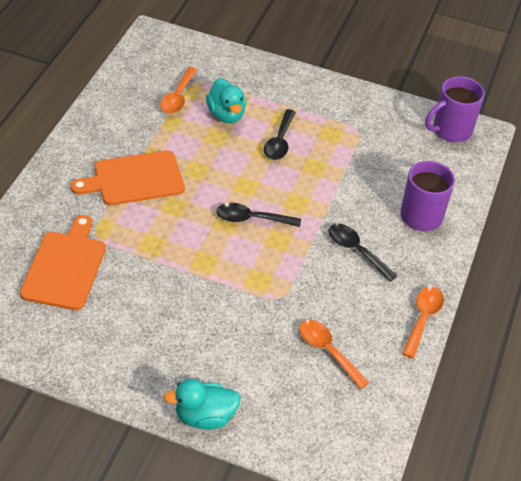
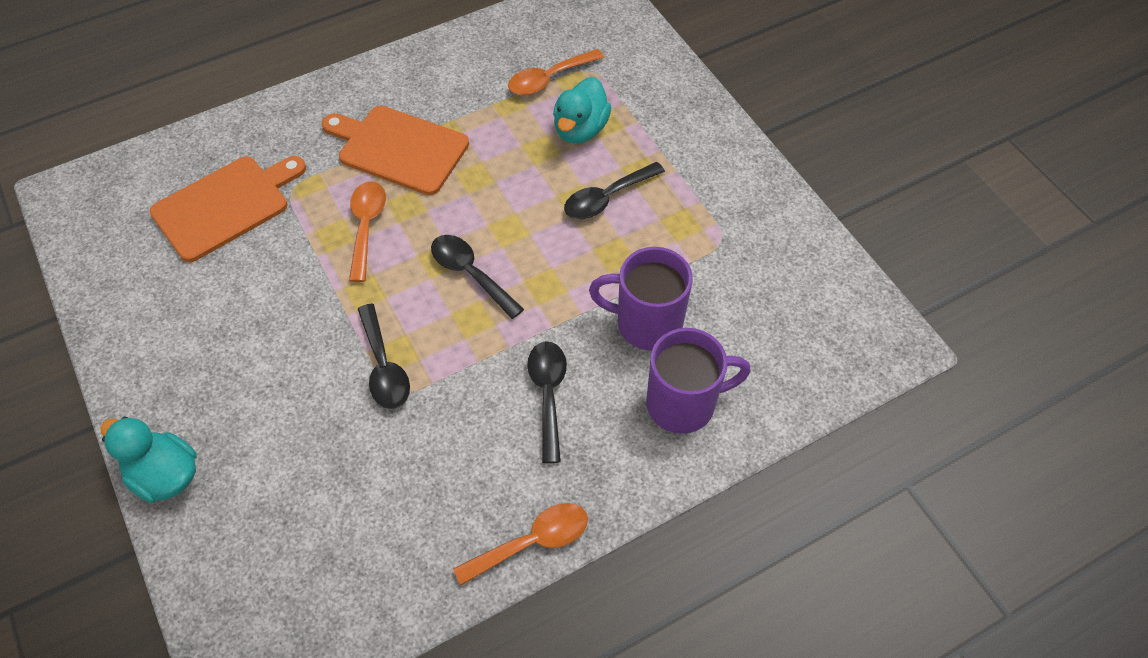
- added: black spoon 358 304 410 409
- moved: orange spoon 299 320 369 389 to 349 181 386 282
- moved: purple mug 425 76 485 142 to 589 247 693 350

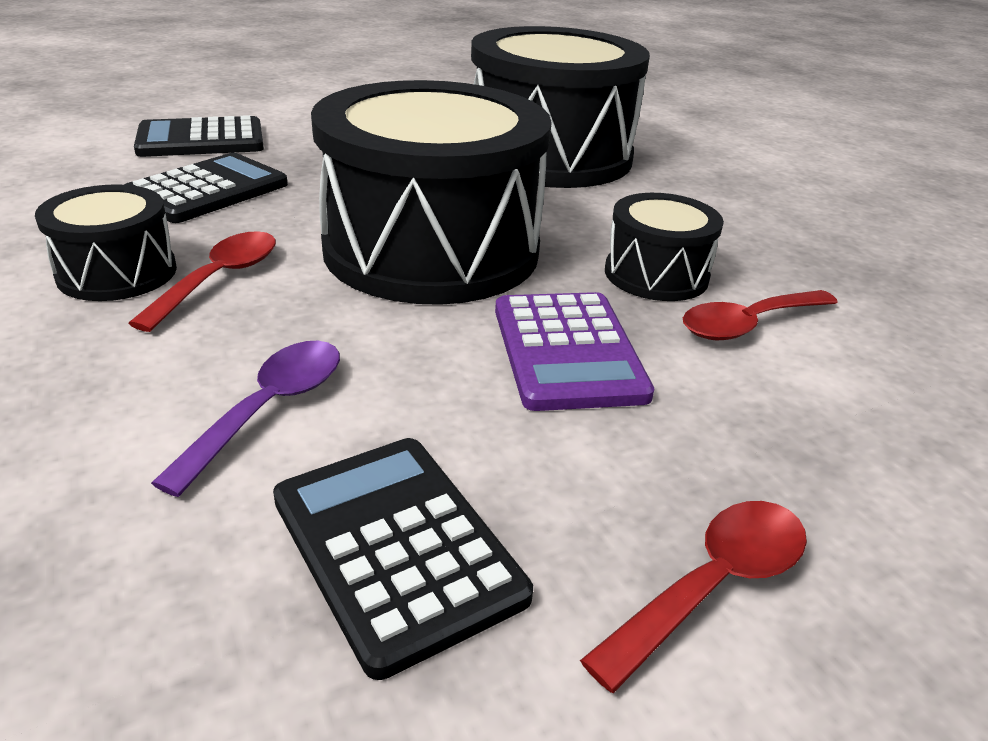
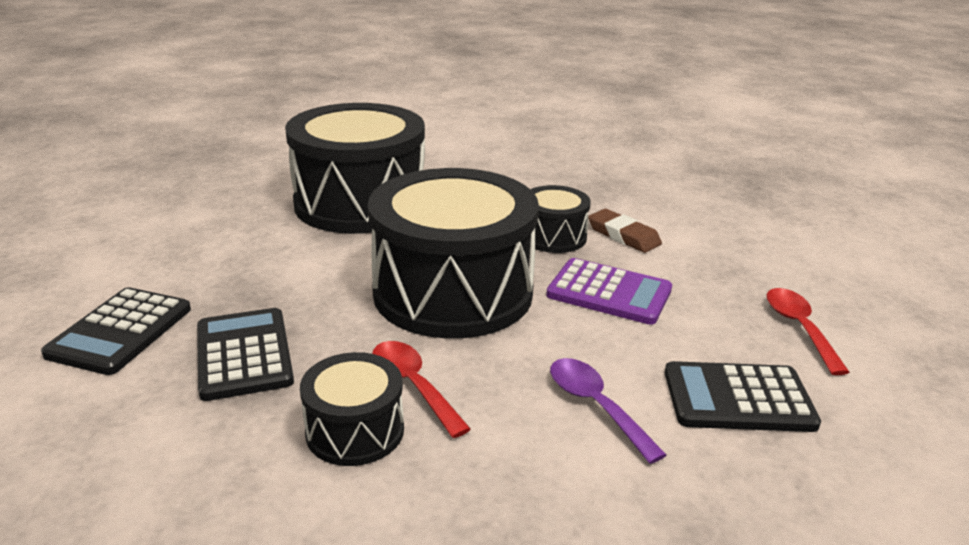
- replaced: red spoon 683 290 838 340 to brown eraser 588 209 662 253

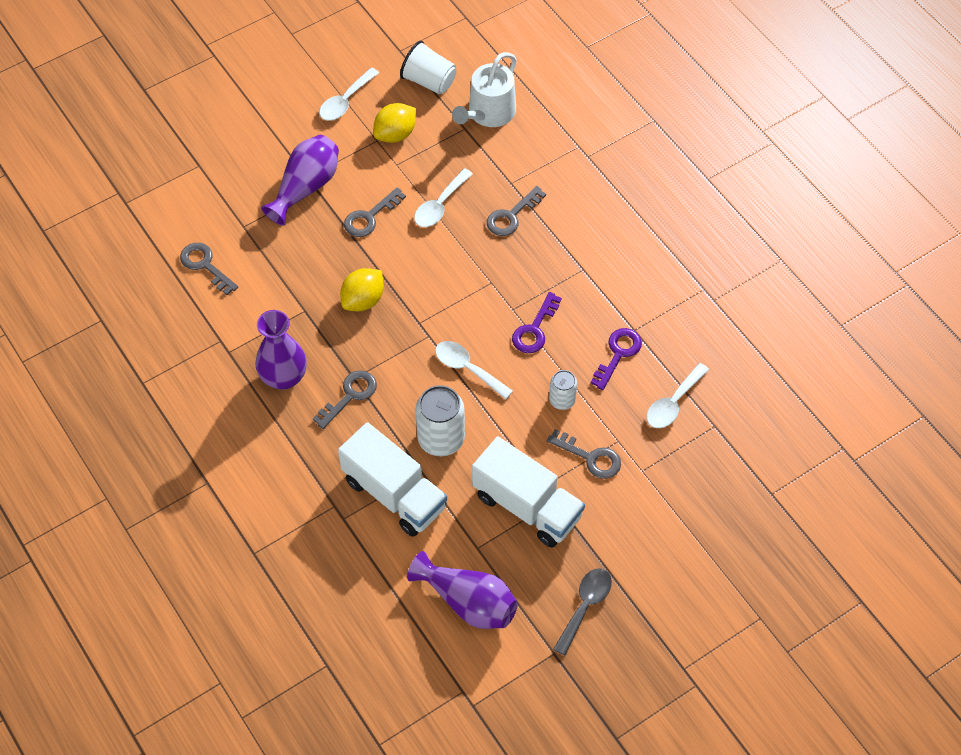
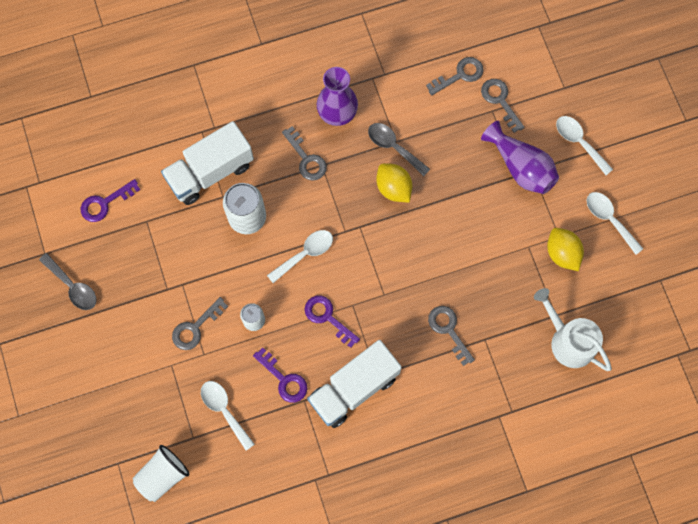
- added: grey spoon 368 123 430 176
- moved: grey key 344 187 406 237 to 481 79 525 133
- moved: white cup 400 41 457 94 to 133 445 189 502
- moved: white spoon 414 168 473 227 to 556 116 613 175
- moved: white truck 472 436 585 548 to 307 340 402 428
- replaced: purple vase 407 551 518 629 to purple key 81 179 140 222

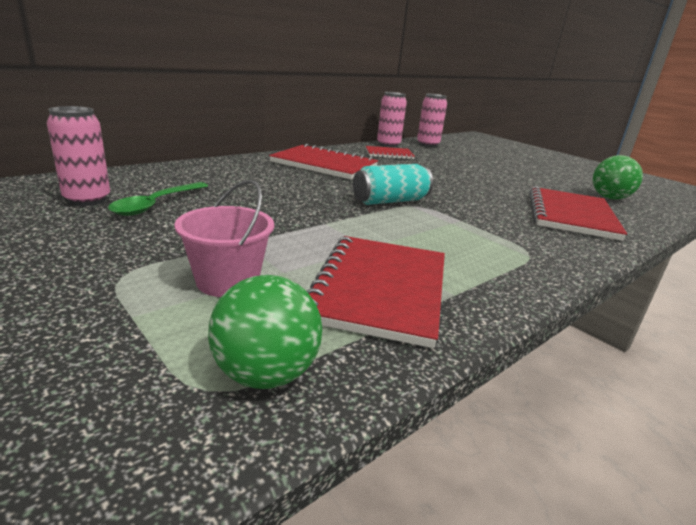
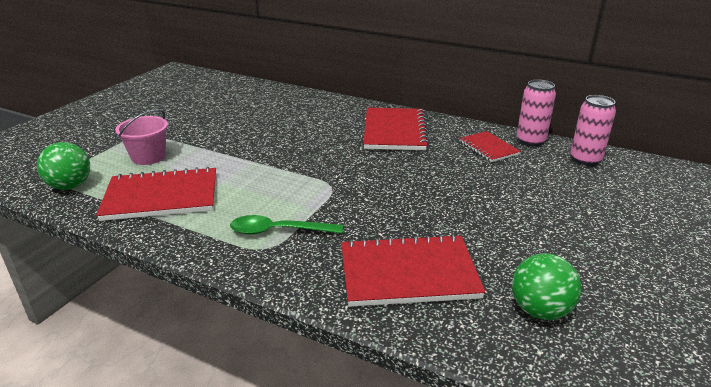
- removed: pink can 47 106 110 206
- removed: turquoise can 353 164 433 205
- moved: green spoon 108 182 208 216 to 230 215 343 235

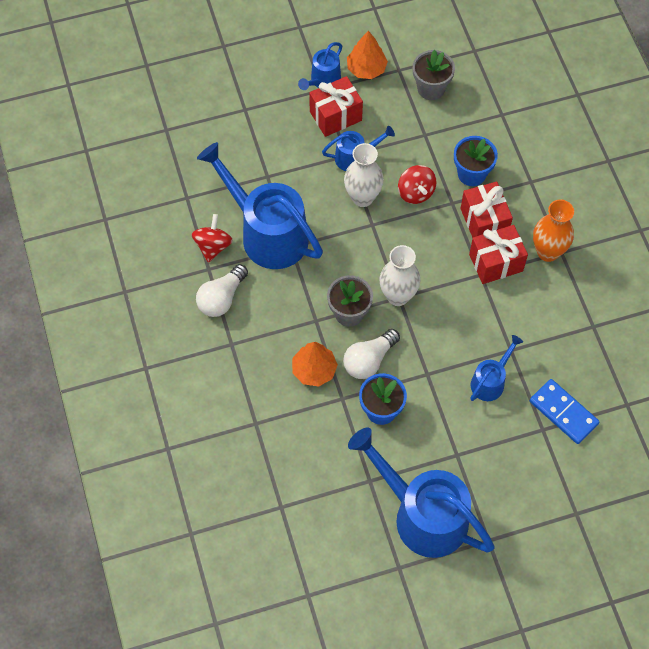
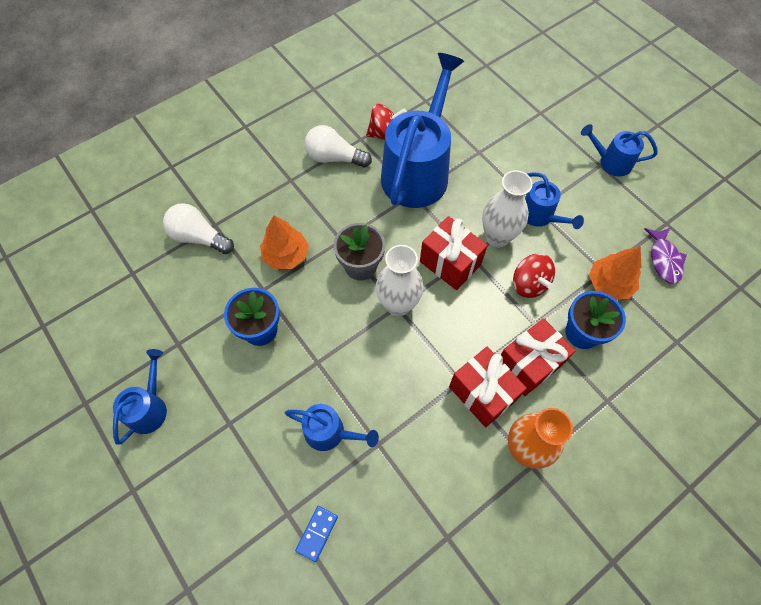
- moved: red gift 309 76 363 137 to 420 216 488 290
- moved: white light bulb 343 329 400 379 to 163 203 234 254
- moved: orange tree 347 31 388 79 to 589 246 641 300
- replaced: grey flower pot 413 50 455 100 to purple fish 645 228 687 284
- turned: red spinning top 398 165 437 204 = 513 253 555 298 75 degrees counterclockwise
- resized: blue watering can 348 428 495 558 = 113 349 167 445 x0.48
- resized: blue domino 530 379 599 444 = 295 506 338 562 x0.57

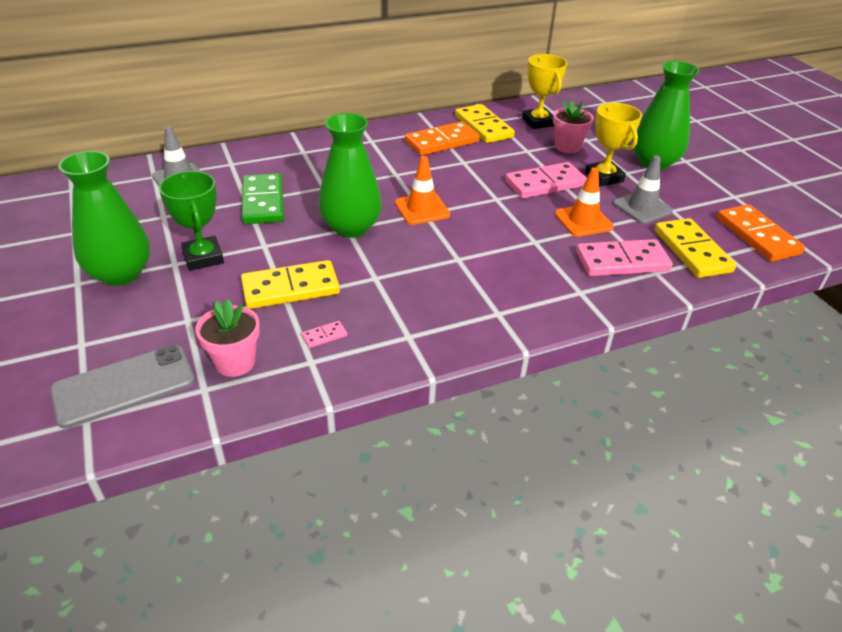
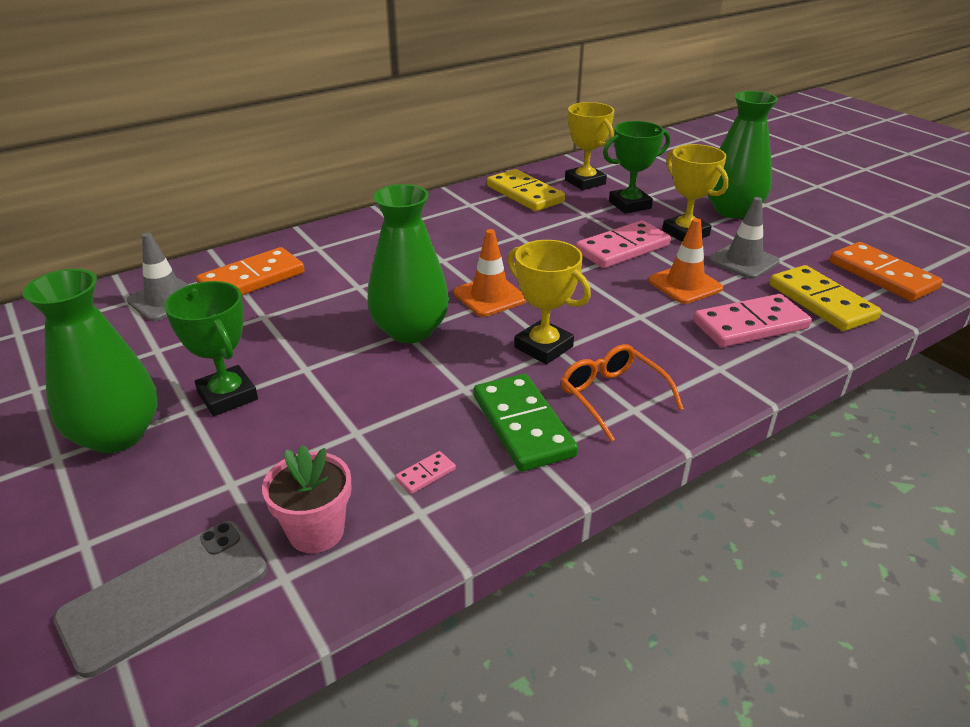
- removed: yellow domino 241 260 340 309
- added: yellow trophy 508 240 591 364
- added: orange glasses 561 344 684 442
- moved: green domino 242 173 284 224 to 474 373 578 472
- moved: orange domino 405 121 479 155 to 196 247 305 295
- replaced: pink flower pot 553 100 594 153 to green trophy 603 121 670 214

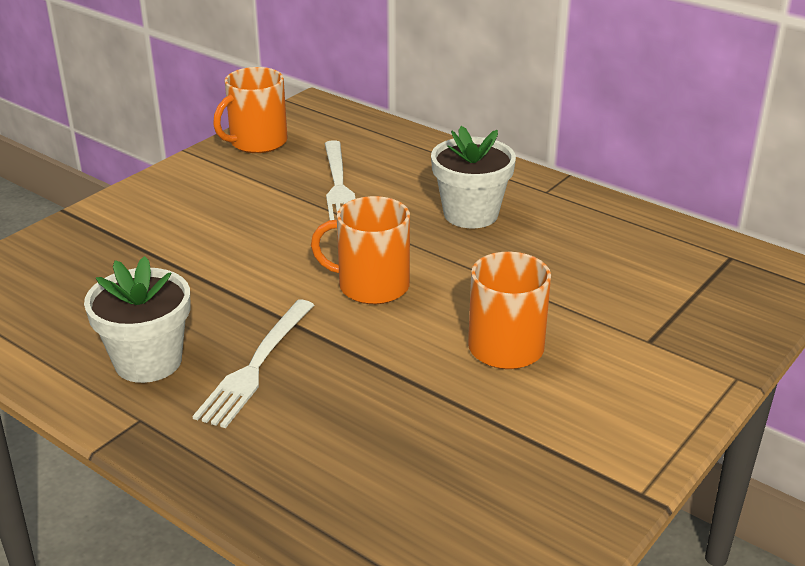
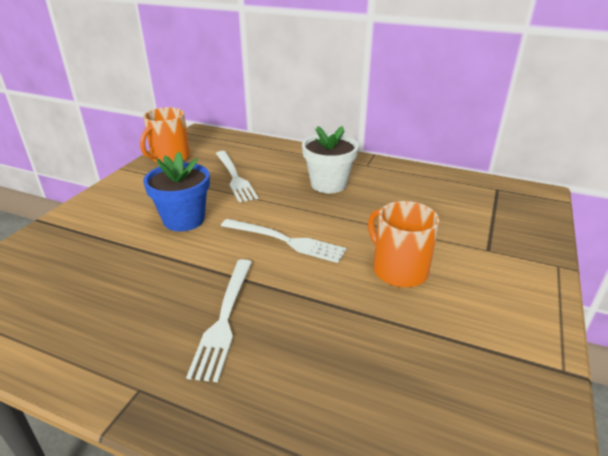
- removed: white flower pot 84 256 191 383
- added: blue flower pot 143 152 210 231
- replaced: orange mug 311 196 410 304 to white fork 221 219 347 263

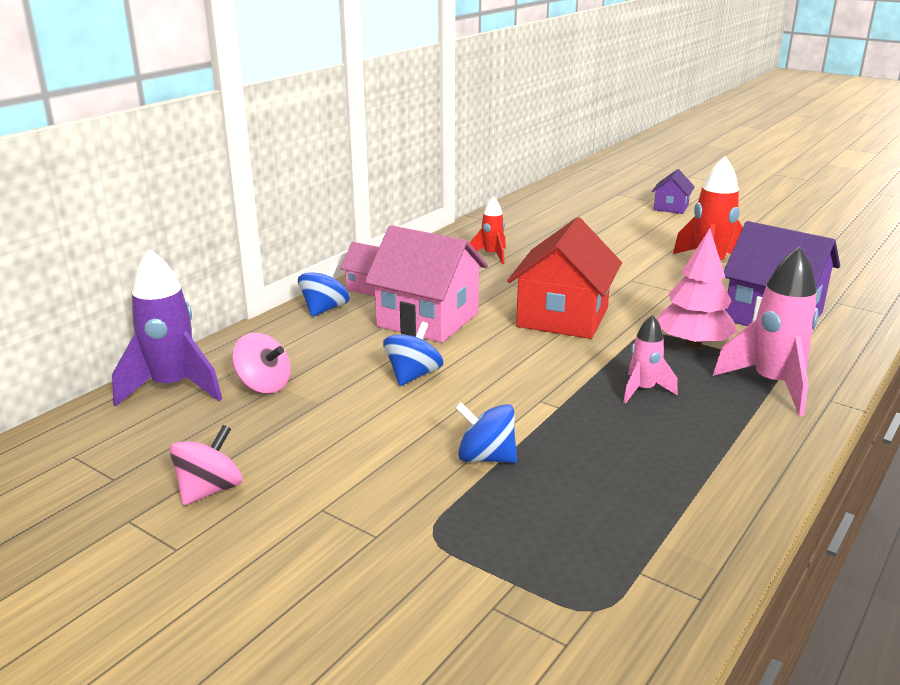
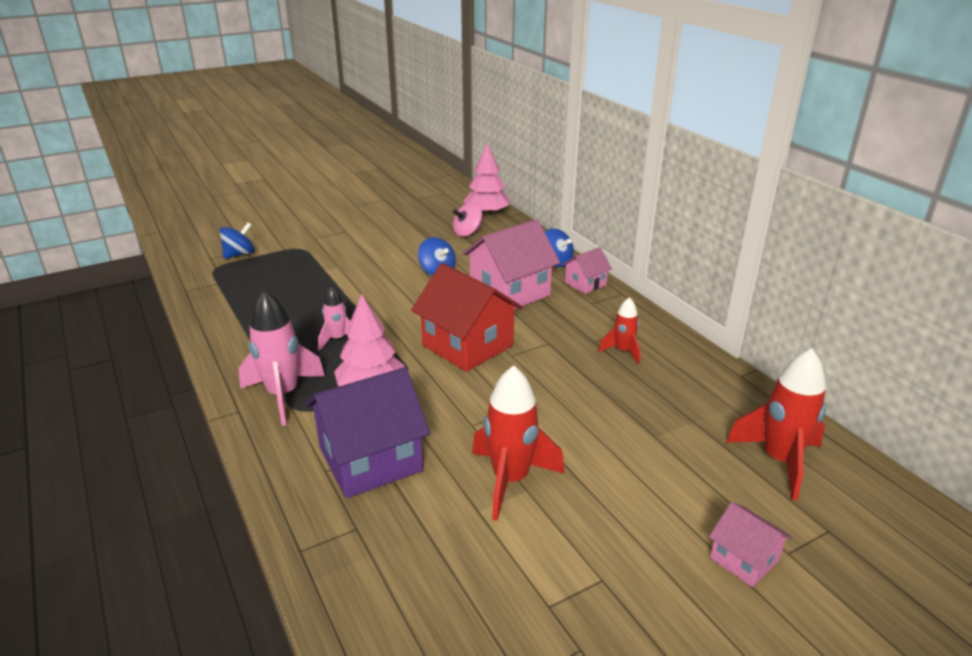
- removed: pink spinning top 169 425 243 506
- added: red rocket 726 348 826 501
- moved: blue spinning top 455 402 517 463 to 220 223 255 259
- replaced: purple rocket 112 249 222 406 to pink tree 463 143 510 216
- recoloured: purple house 652 169 695 214 to pink house 709 502 792 587

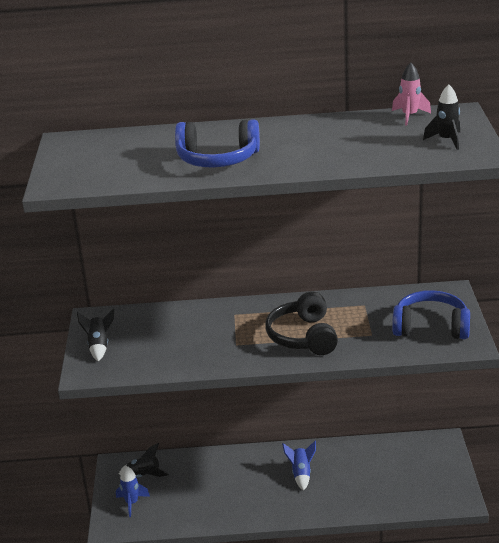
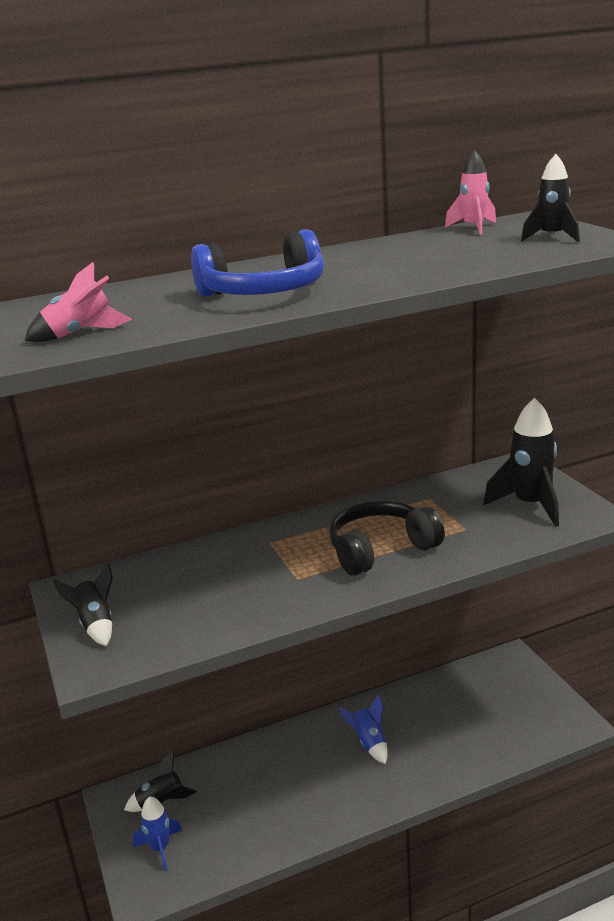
- added: pink rocket 25 262 132 342
- replaced: blue headphones 392 290 470 339 to black rocket 483 398 559 527
- turned: black headphones 265 292 338 355 = 329 501 445 576 90 degrees clockwise

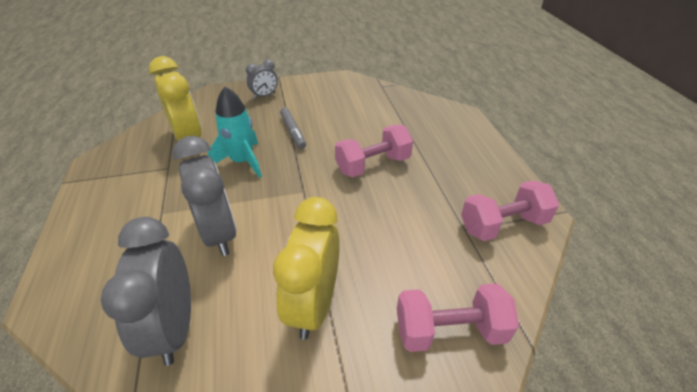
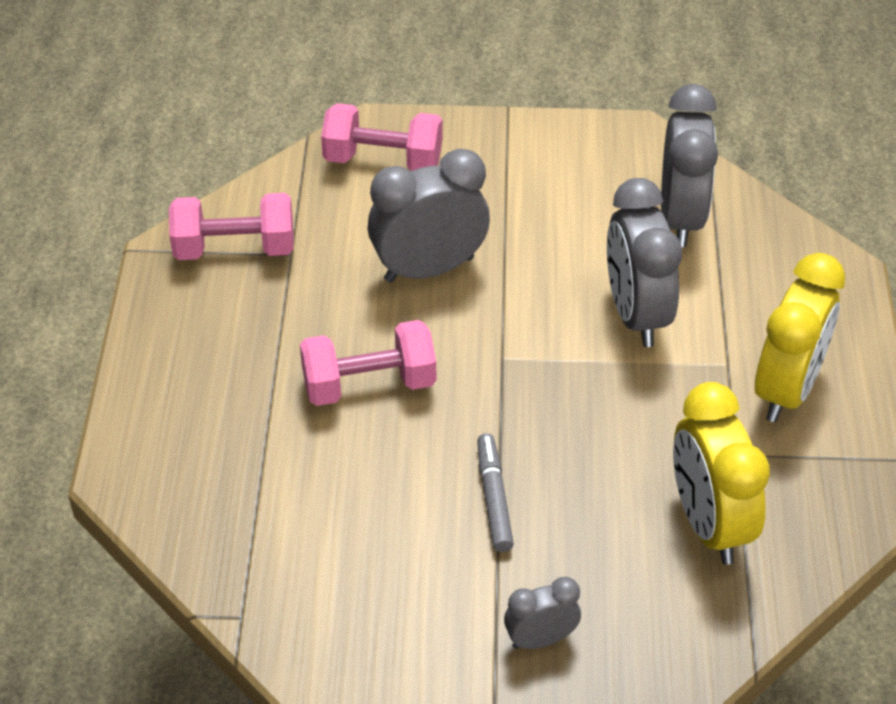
- removed: turquoise rocket 208 86 262 178
- added: grey clock 368 149 490 283
- moved: yellow clock 273 197 340 340 to 755 253 845 422

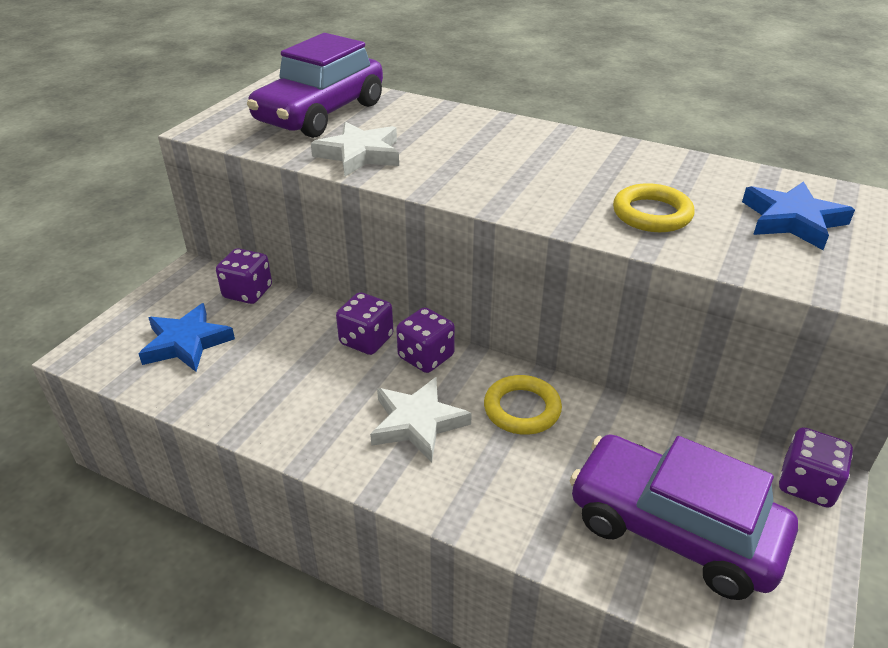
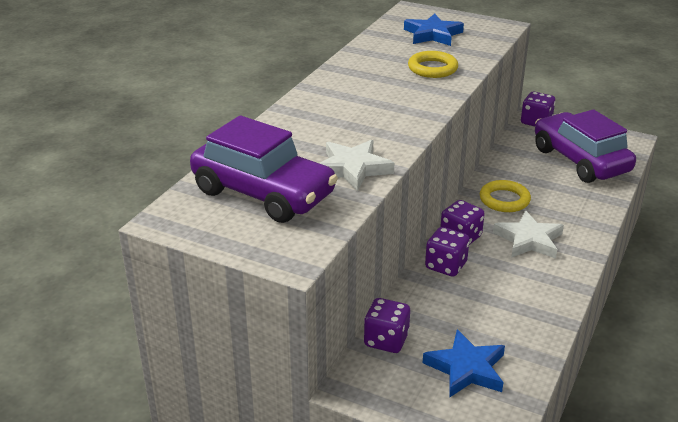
- turned: purple car 570 434 798 600 = 535 109 636 183 120 degrees clockwise

